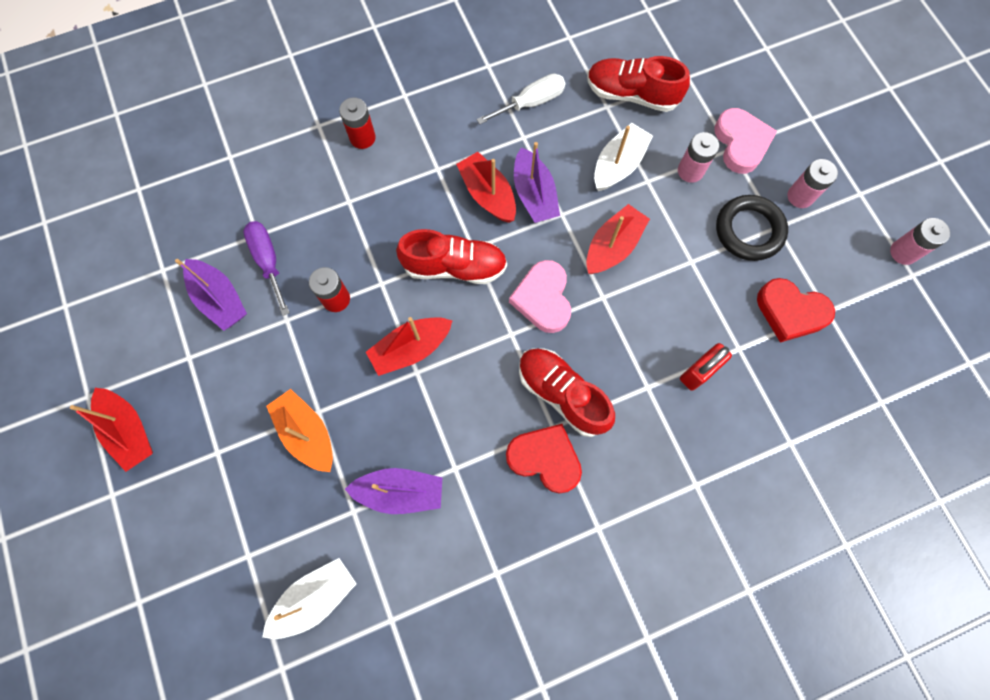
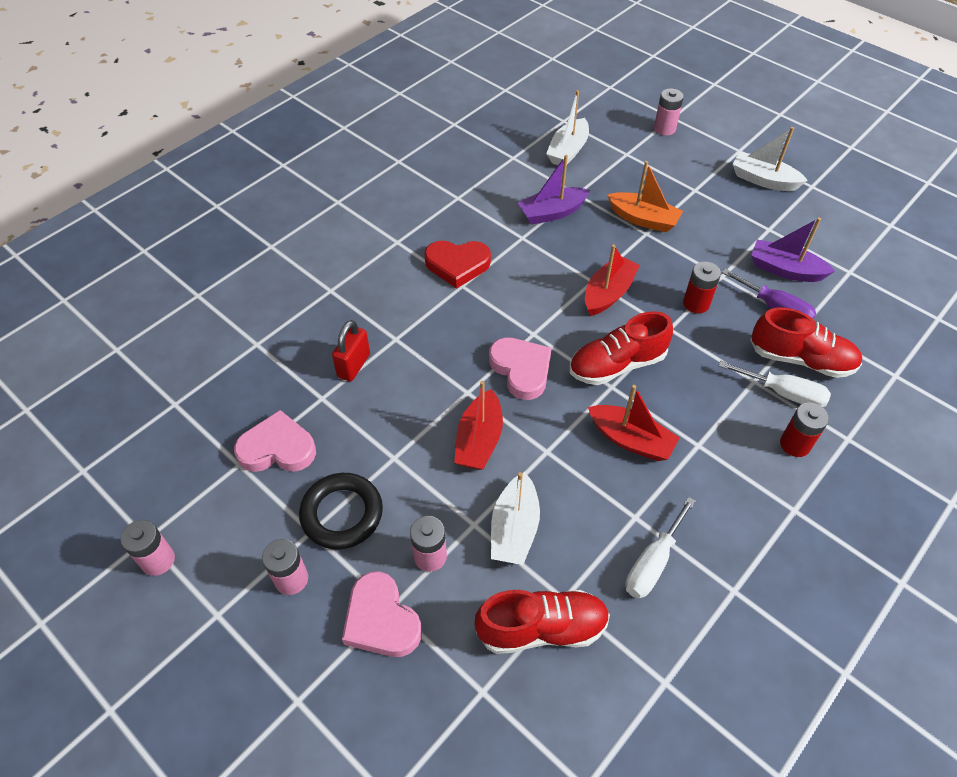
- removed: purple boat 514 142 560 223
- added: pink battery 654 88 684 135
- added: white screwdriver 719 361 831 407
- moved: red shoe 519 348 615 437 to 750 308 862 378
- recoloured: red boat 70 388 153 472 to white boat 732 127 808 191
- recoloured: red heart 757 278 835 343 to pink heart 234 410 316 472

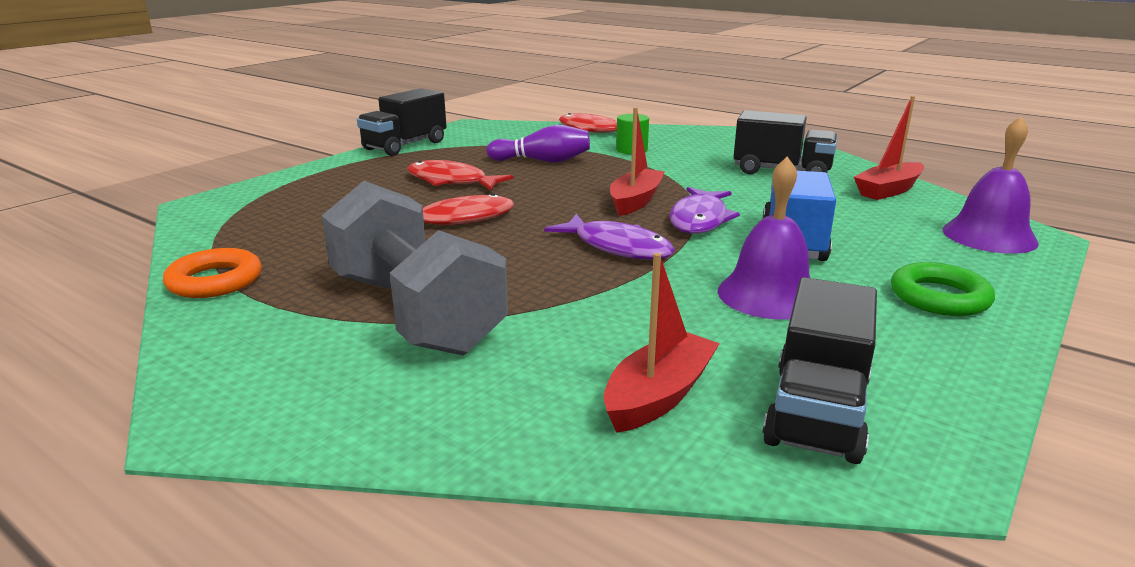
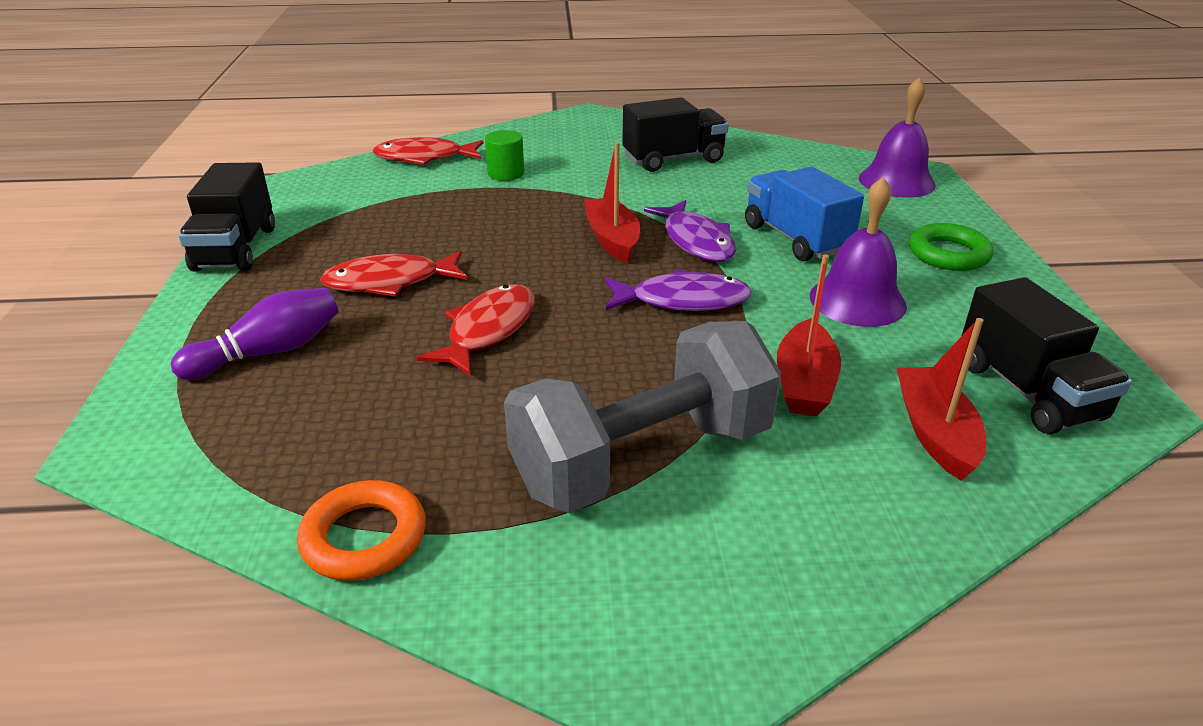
- moved: purple bowling pin 486 125 590 163 to 171 288 339 380
- moved: red boat 854 96 924 200 to 777 254 841 416
- turned: grey dumbbell 322 181 508 356 = 504 321 781 513 45 degrees counterclockwise

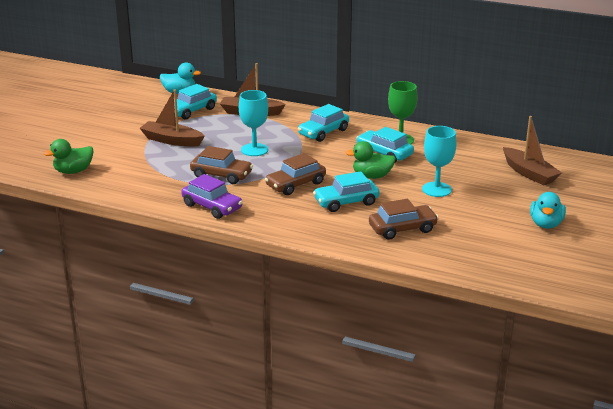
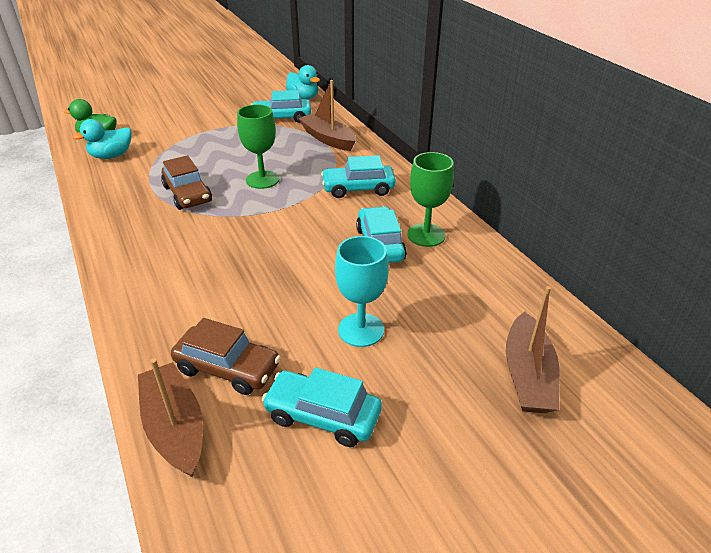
- removed: purple car 182 174 243 219
- removed: brown car 265 153 326 195
- removed: green duck 346 141 396 179
- moved: brown boat 140 89 205 147 to 138 358 203 477
- moved: turquoise car 313 171 380 212 to 262 367 382 447
- moved: turquoise duck 530 192 566 229 to 72 119 132 159
- recoloured: turquoise goblet 239 90 268 156 to green goblet 237 104 279 189

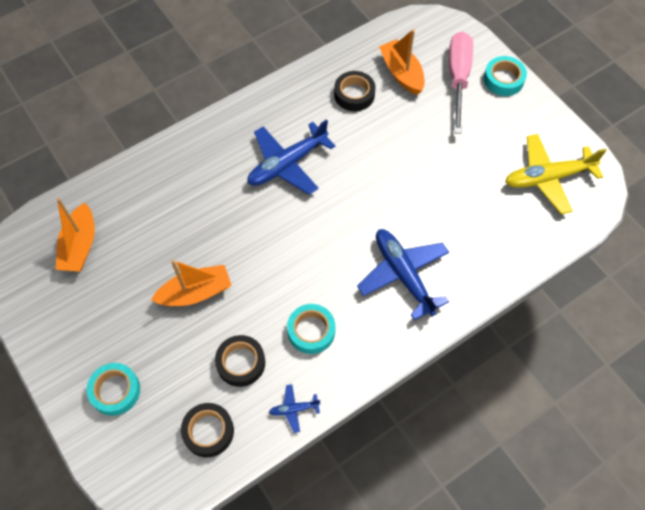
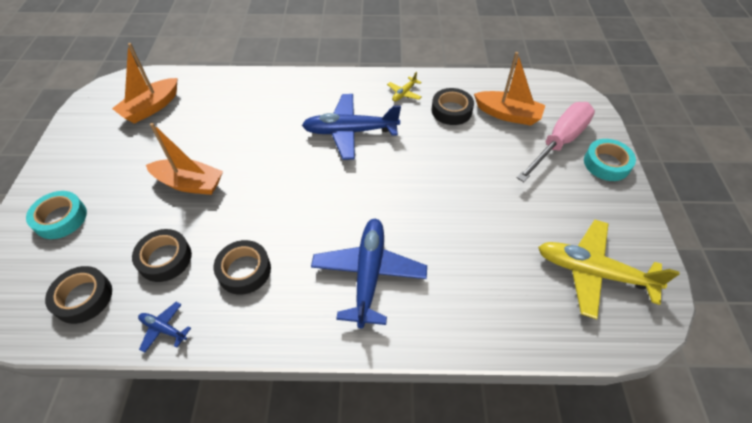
- added: yellow plane 387 72 422 101
- recoloured: turquoise tape 287 304 335 354 to black tape 214 240 271 295
- turned: orange boat 379 29 425 95 = 474 52 545 126 105 degrees clockwise

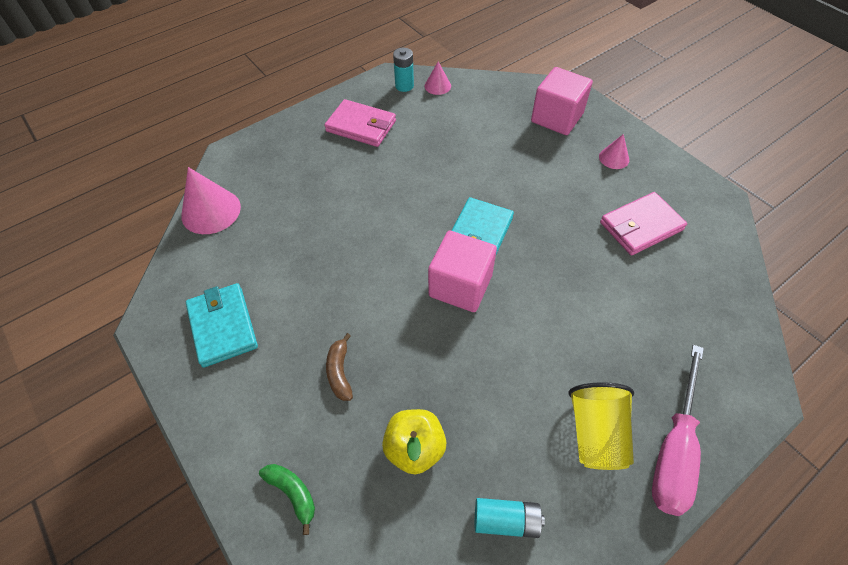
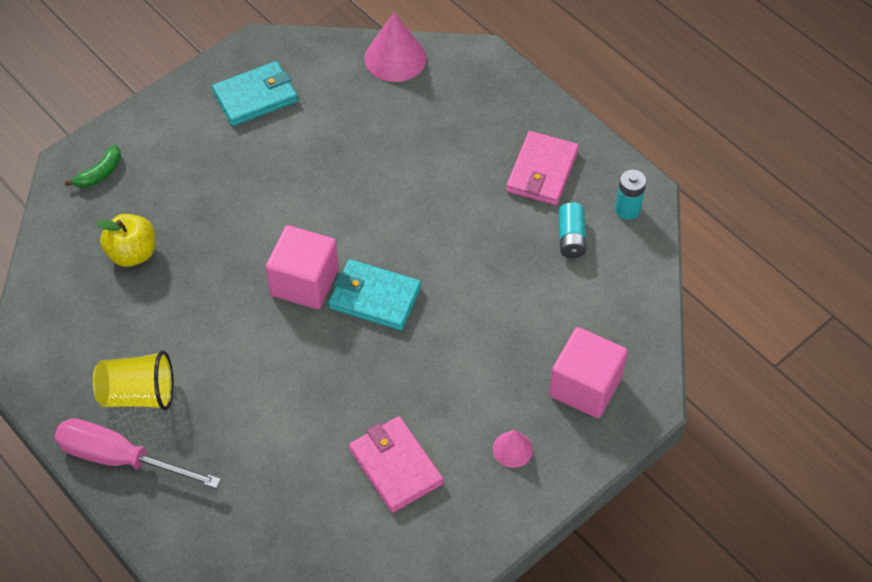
- removed: brown banana 326 333 353 401
- removed: pink cone 425 62 451 95
- moved: turquoise battery 475 498 545 538 to 559 202 587 258

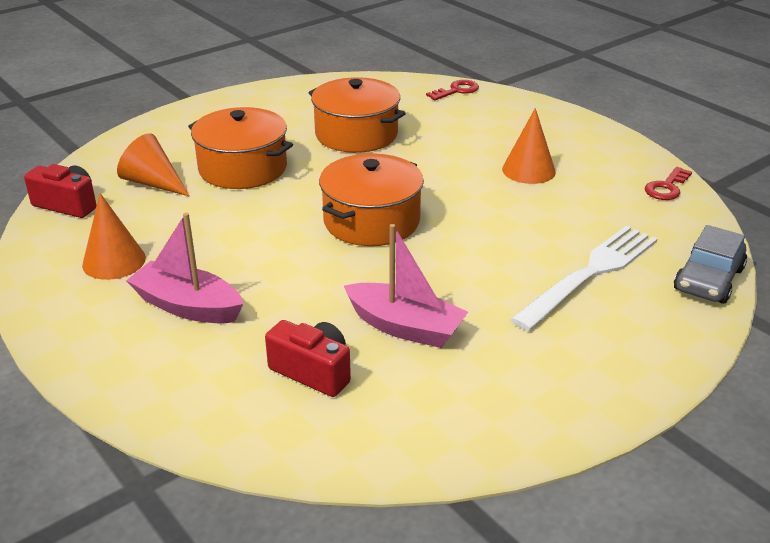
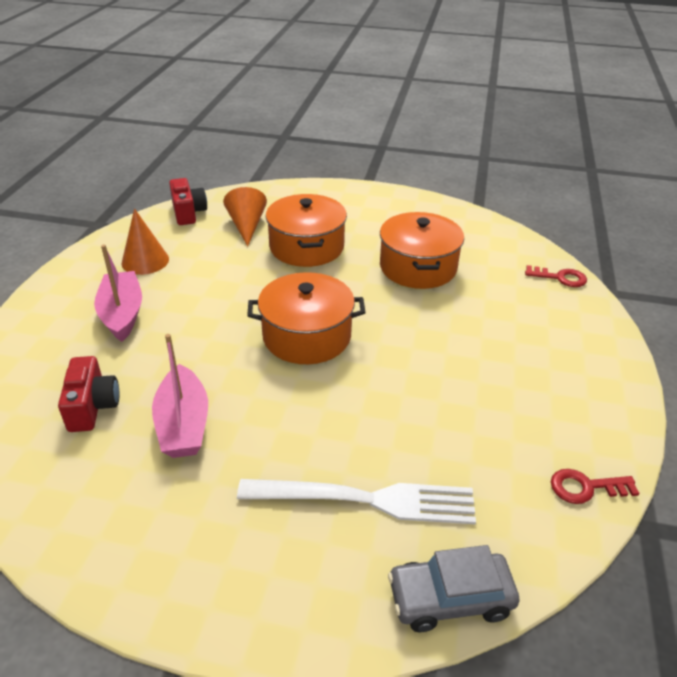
- removed: orange cone 502 108 556 184

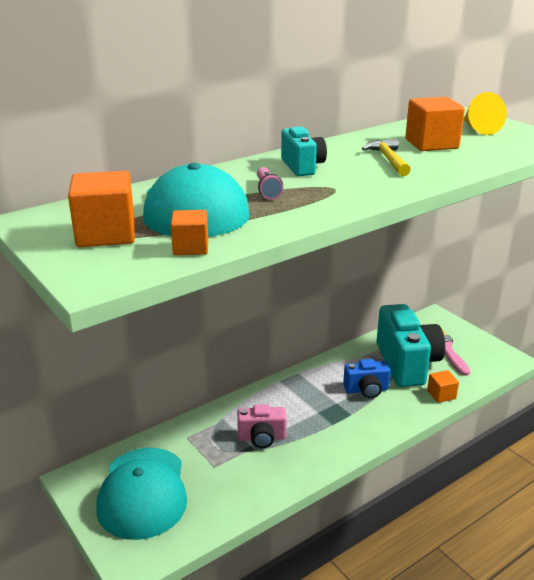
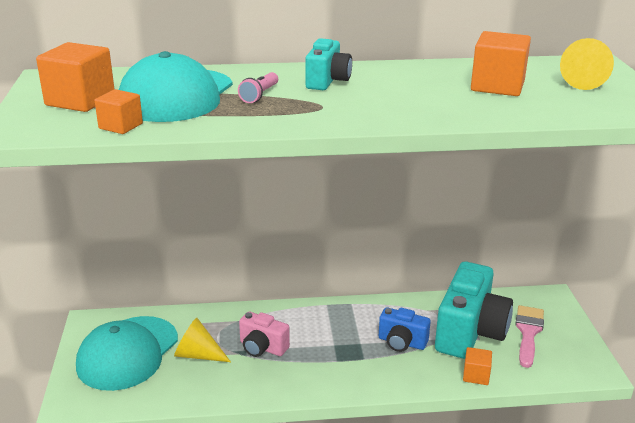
- removed: yellow hammer 362 138 411 176
- added: yellow cone 174 318 231 362

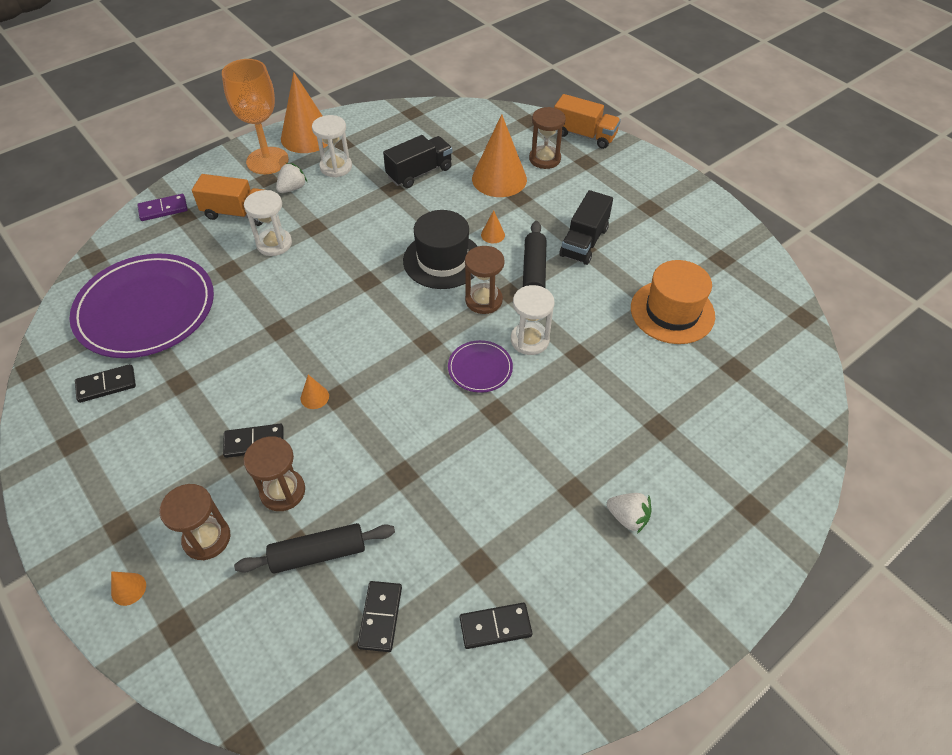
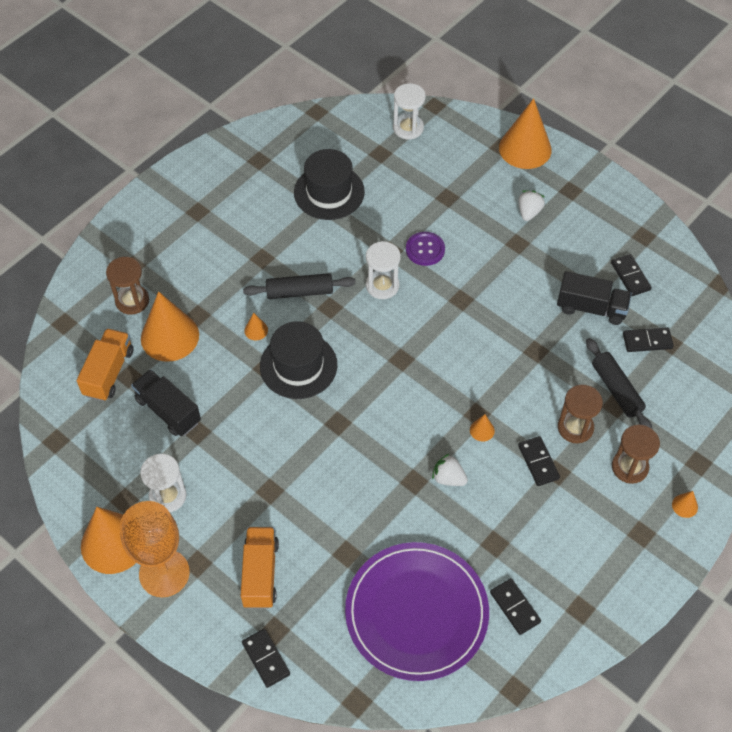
- removed: purple plate 448 340 513 393
- removed: brown hourglass 465 246 505 314
- added: purple button 406 232 445 266
- added: orange cone 499 98 552 169
- moved: white hourglass 244 190 292 256 to 393 83 426 139
- moved: white strawberry 276 163 307 193 to 432 453 468 486
- moved: orange truck 554 94 621 149 to 77 329 134 401
- moved: black truck 559 190 613 265 to 557 271 632 325
- recoloured: purple domino 137 194 188 221 to black domino 242 629 290 688
- recoloured: orange hat 631 260 715 344 to black hat 294 149 365 220

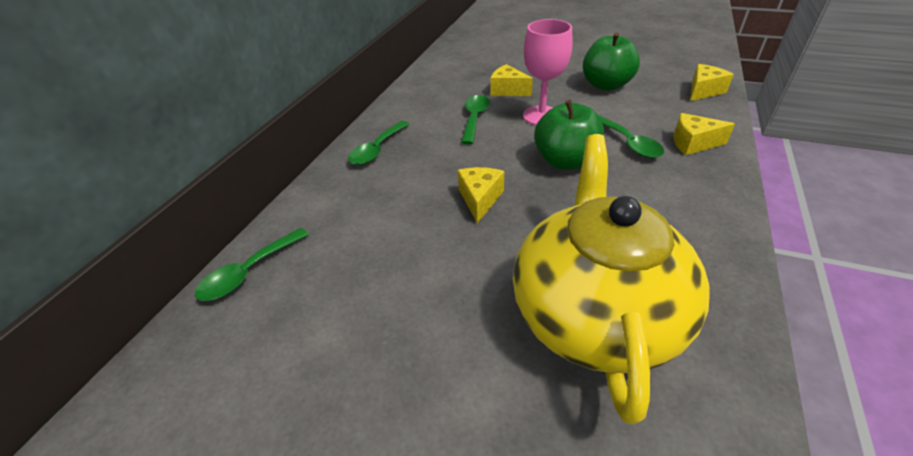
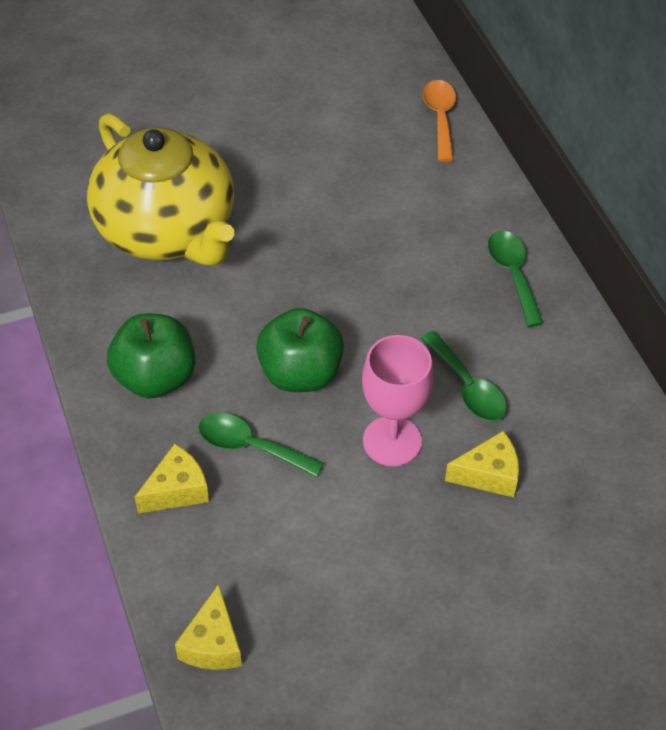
- removed: yellow cheese 458 167 504 223
- moved: green apple 583 32 640 91 to 107 313 195 399
- recoloured: green spoon 195 228 309 301 to orange spoon 423 80 456 162

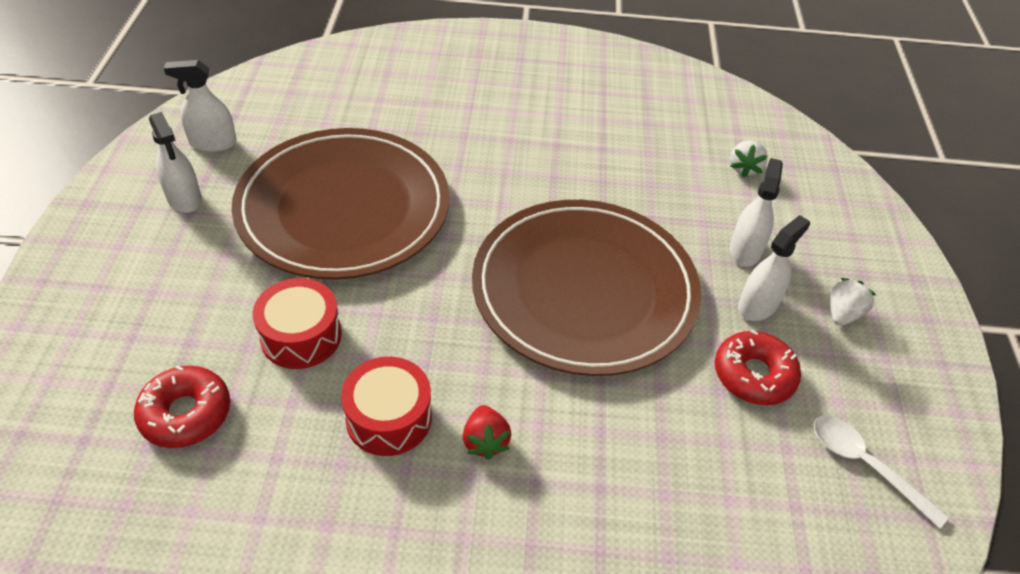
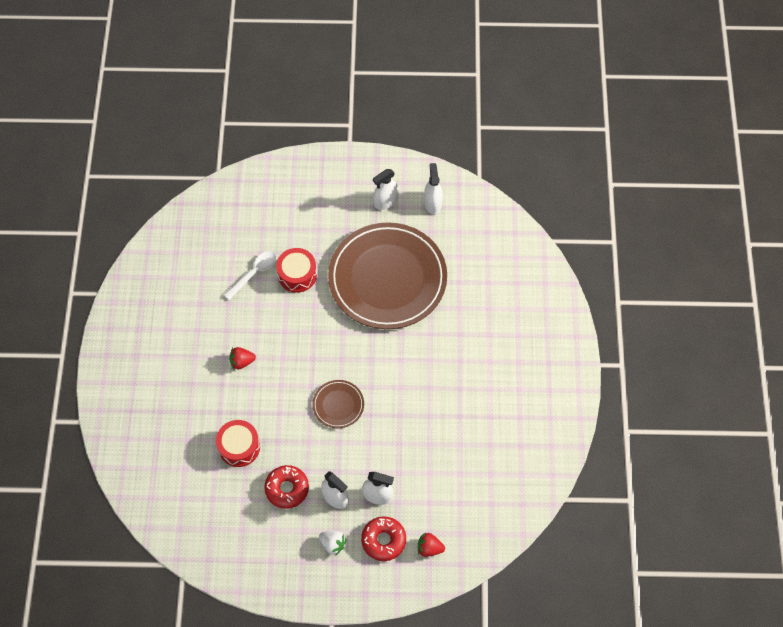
- removed: white strawberry 730 140 768 178
- added: red strawberry 418 532 445 557
- moved: red donut 134 366 230 448 to 361 516 406 561
- moved: red drum 341 357 432 456 to 216 420 260 467
- moved: white spoon 814 416 949 529 to 224 251 277 300
- resized: brown plate 472 200 701 376 = 312 380 364 428 x0.42

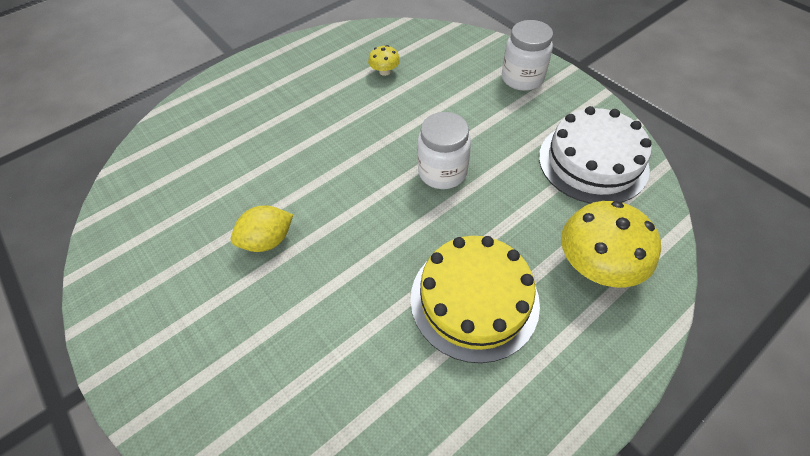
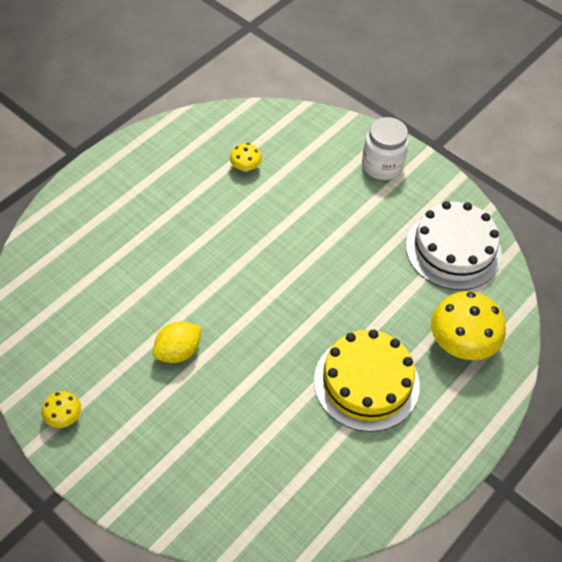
- removed: white jar 417 112 471 189
- added: yellow mushroom 42 391 81 428

